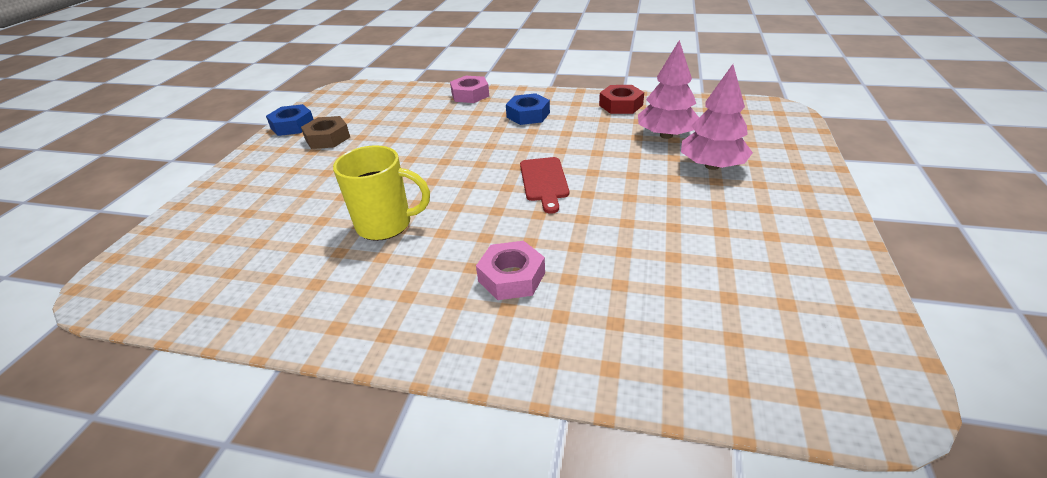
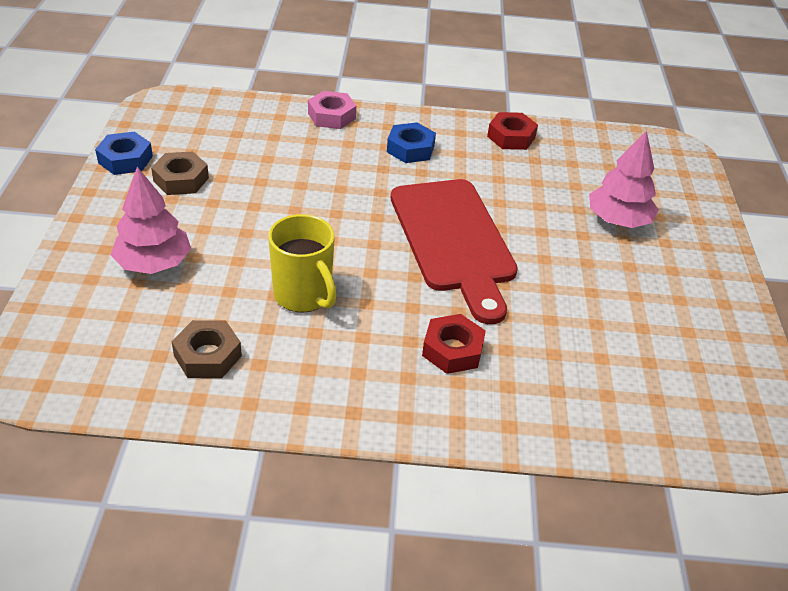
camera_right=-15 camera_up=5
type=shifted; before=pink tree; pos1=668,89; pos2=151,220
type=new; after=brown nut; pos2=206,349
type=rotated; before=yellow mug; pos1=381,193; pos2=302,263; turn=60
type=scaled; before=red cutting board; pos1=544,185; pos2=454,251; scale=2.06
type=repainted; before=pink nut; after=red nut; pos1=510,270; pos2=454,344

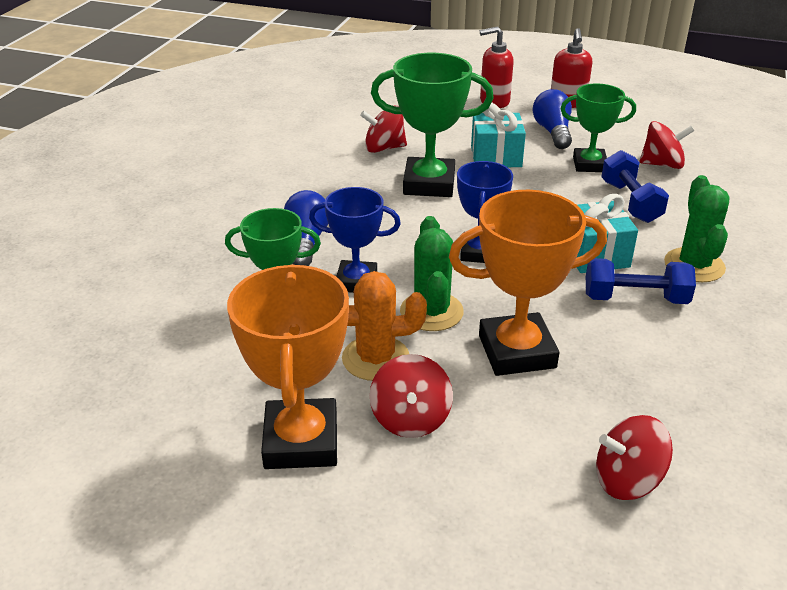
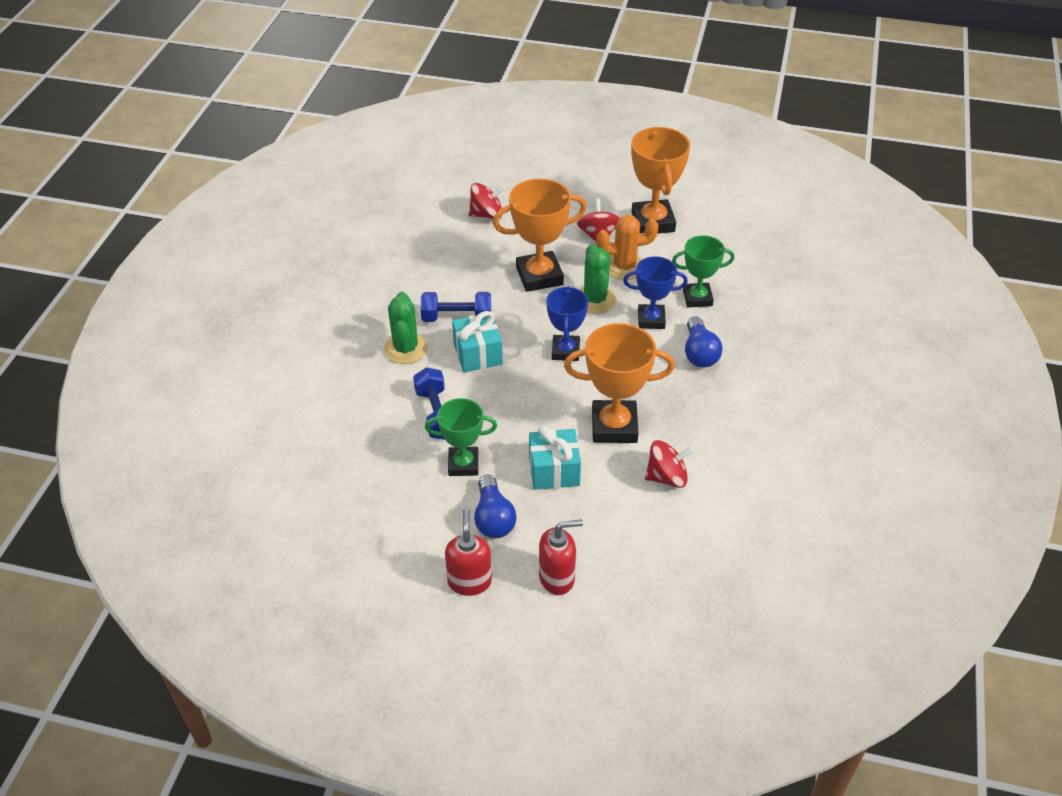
camera_right=175 camera_up=10
type=repainted; before=green trophy; after=orange trophy; pos1=432,125; pos2=619,383
type=gone; before=red spinning top; pos1=667,145

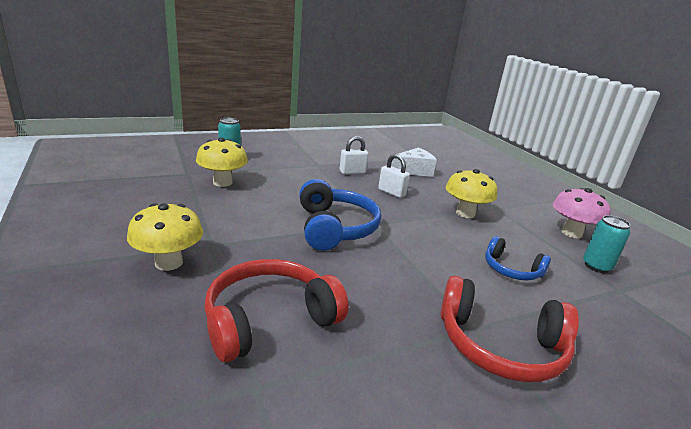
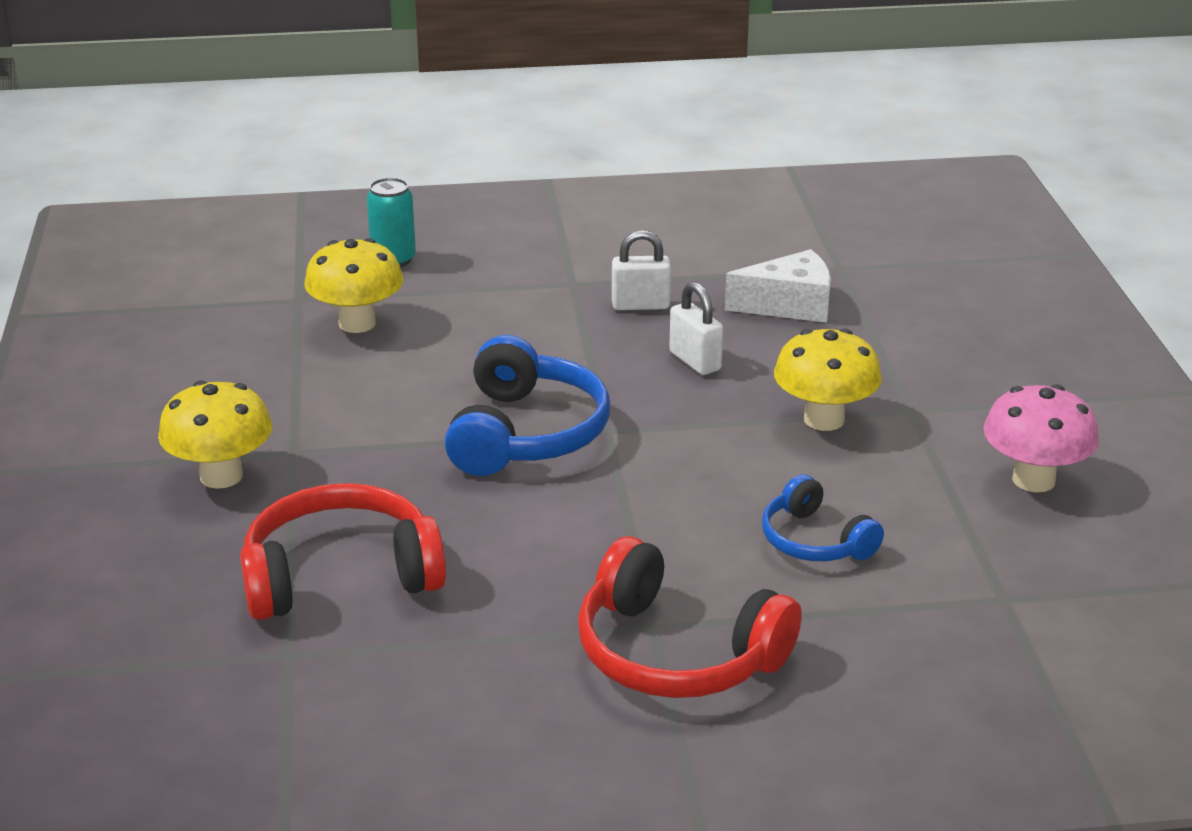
camera_right=20 camera_up=5
type=gone; before=turquoise can; pos1=607,244

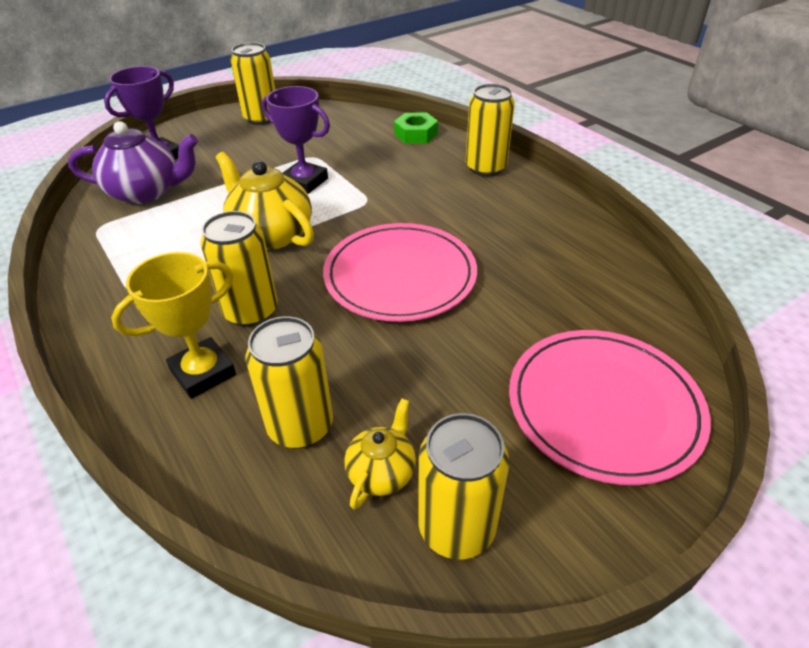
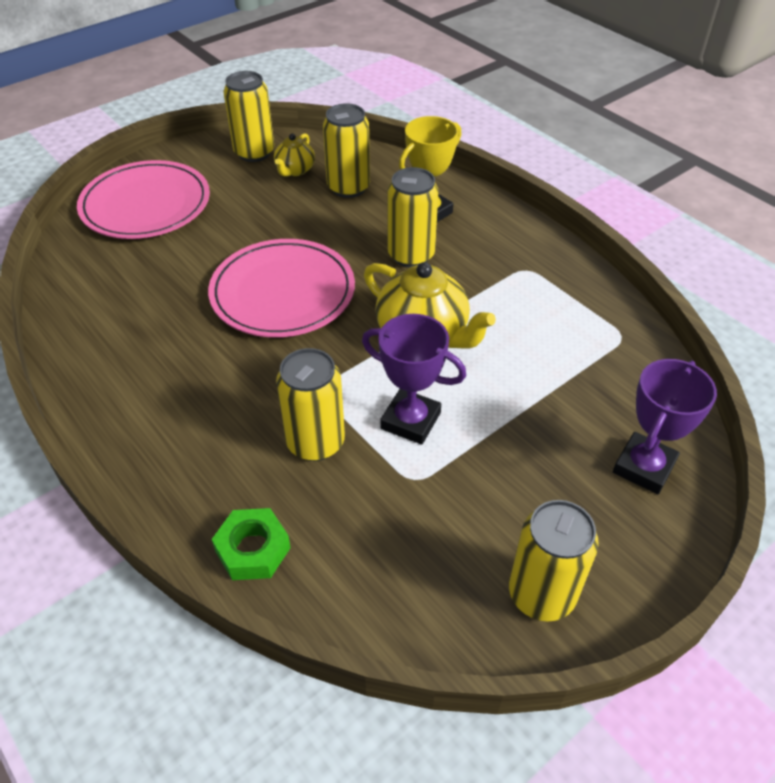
camera_right=175 camera_up=5
type=shifted; before=yellow can; pos1=490,130; pos2=310,404
type=gone; before=purple teapot; pos1=133,162

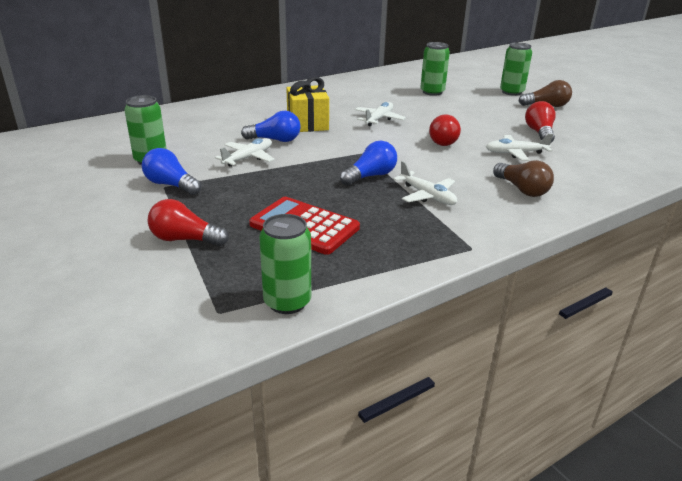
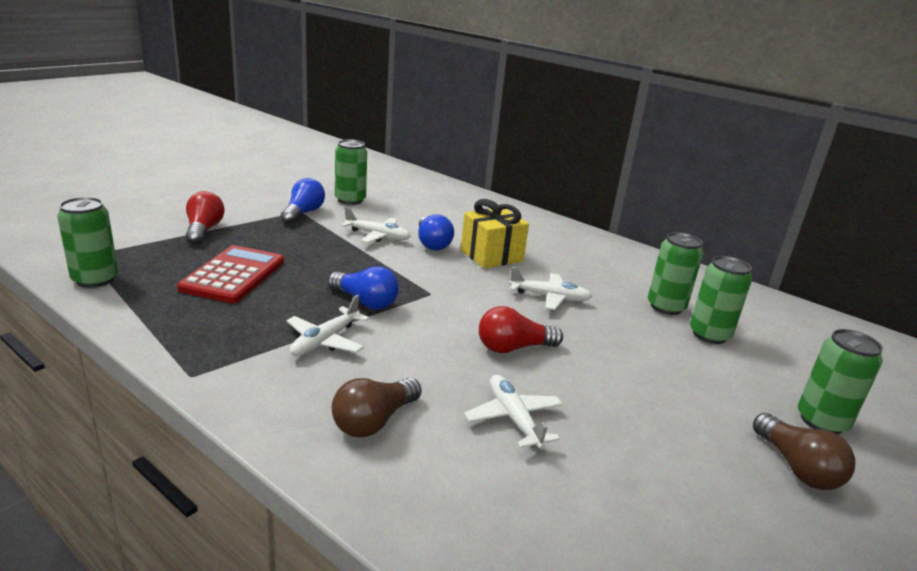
camera_right=70 camera_up=-5
type=new; after=green can; pos2=675,273
type=gone; before=red light bulb; pos1=540,122

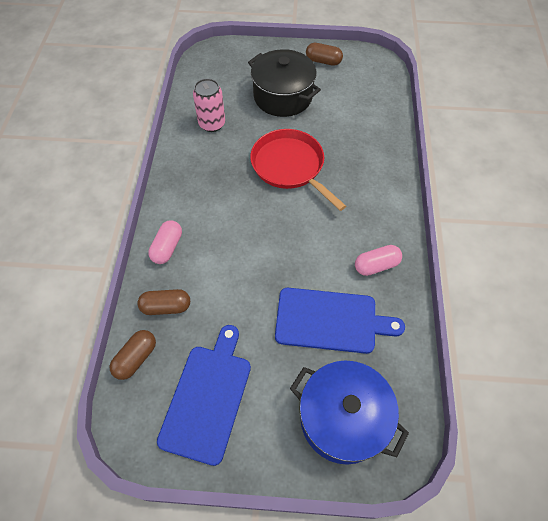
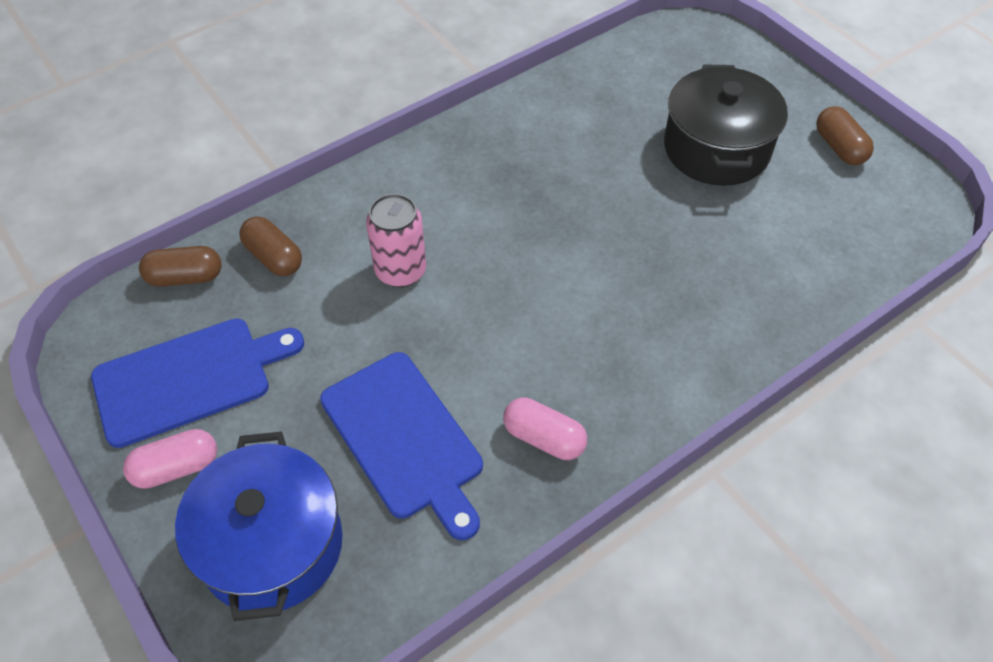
camera_right=50 camera_up=-5
type=shifted; before=pink capsule; pos1=165,242; pos2=170,459
type=shifted; before=pink can; pos1=209,105; pos2=396,240
type=gone; before=red pan; pos1=298,170

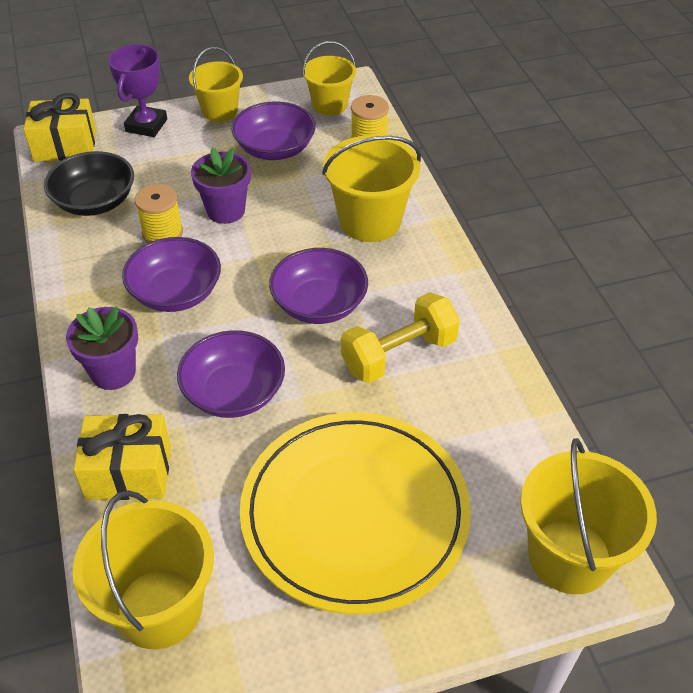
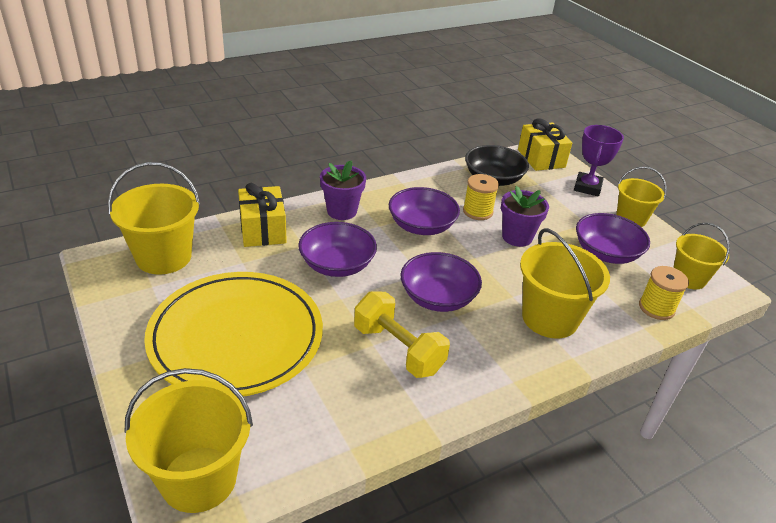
camera_right=75 camera_up=-10
type=rotated; before=purple trophy; pos1=137,90; pos2=599,161; turn=-75

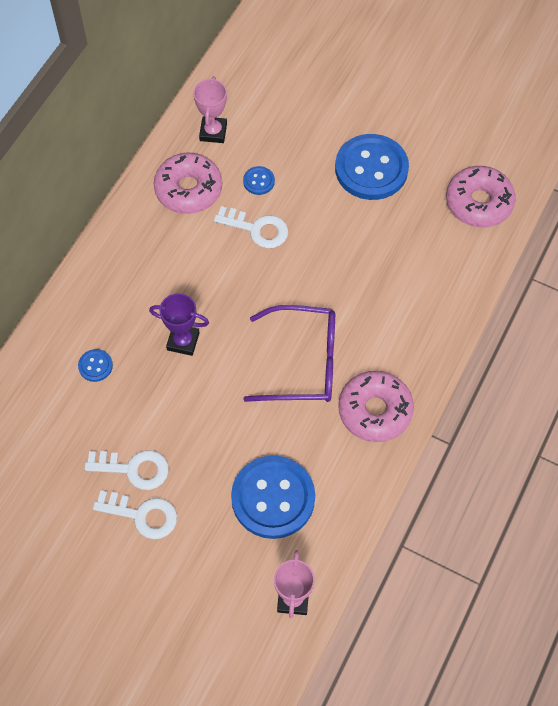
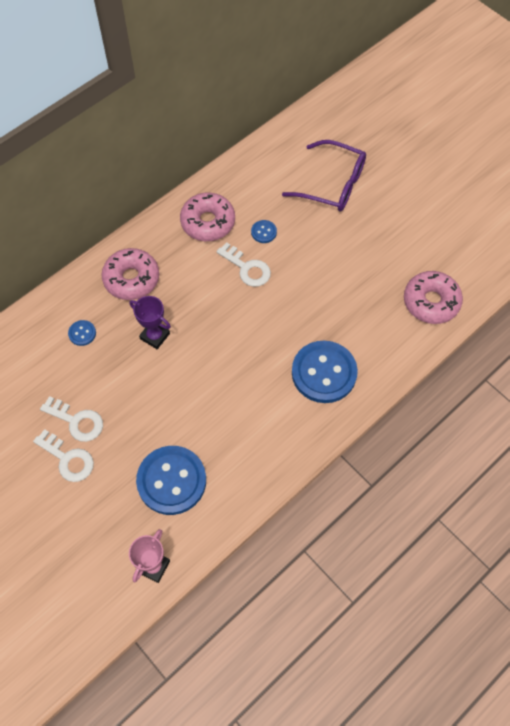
camera_right=20 camera_up=0
type=shifted; before=pink donut; pos1=376,406; pos2=130,274
type=shifted; before=purple glasses; pos1=289,353; pos2=324,175
type=shifted; before=blue button; pos1=372,167; pos2=325,372
type=gone; before=pink trophy; pos1=210,109

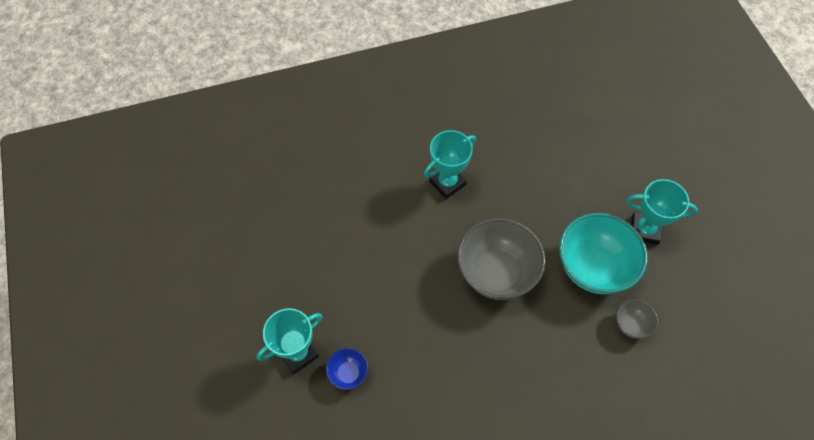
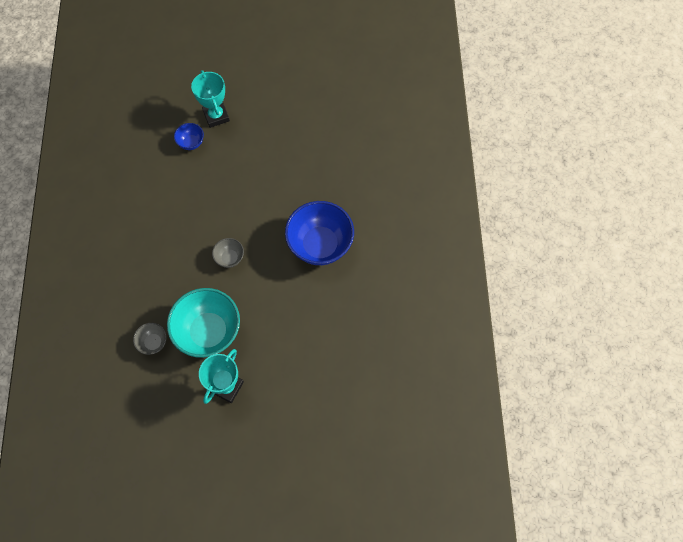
camera_right=105 camera_up=5
type=scaled; before=grey bowl; pos1=501,259; pos2=228,253; scale=0.46
type=swapped; before=turquoise trophy; after=blue bowl; pos1=450,164; pos2=319,233

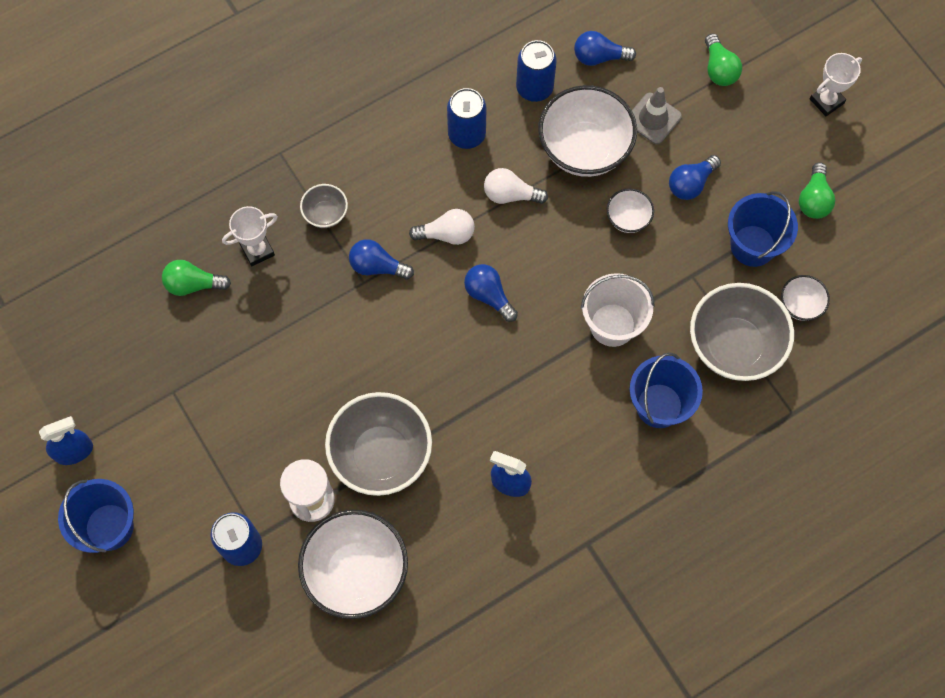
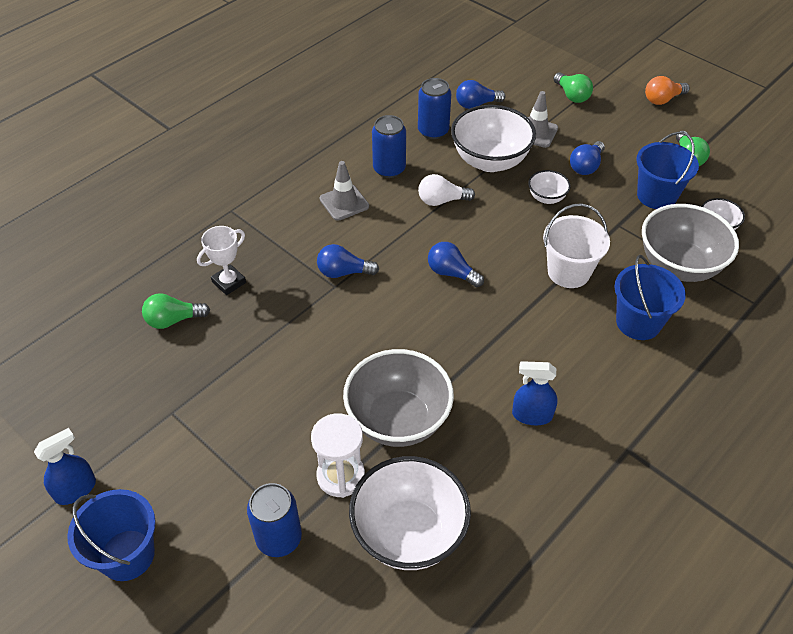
camera_right=-15 camera_up=-20
type=new; after=grey traffic cone; pos2=344,191
type=swapped; before=white trophy; after=orange light bulb; pos1=836,84; pos2=667,90
type=gone; before=grey bowl; pos1=324,206
type=gone; before=white light bulb; pos1=442,227

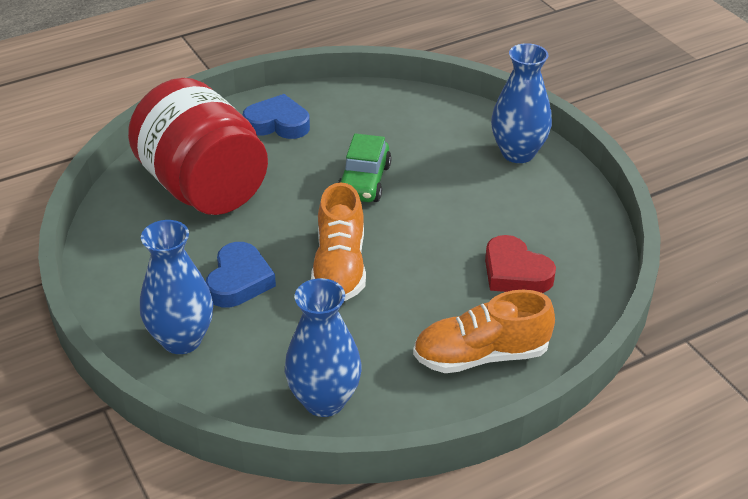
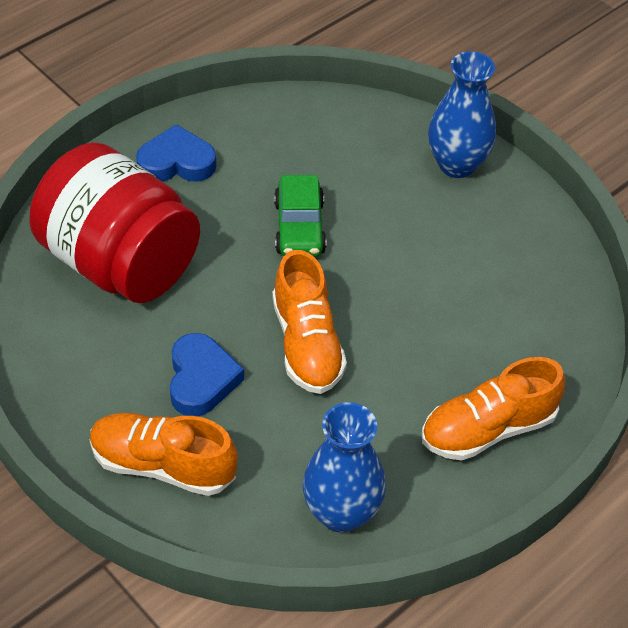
camera_right=-15 camera_up=10
type=swapped; before=blue vase; after=orange shoe; pos1=176,287; pos2=164,454
type=gone; before=red heart; pos1=520,264

